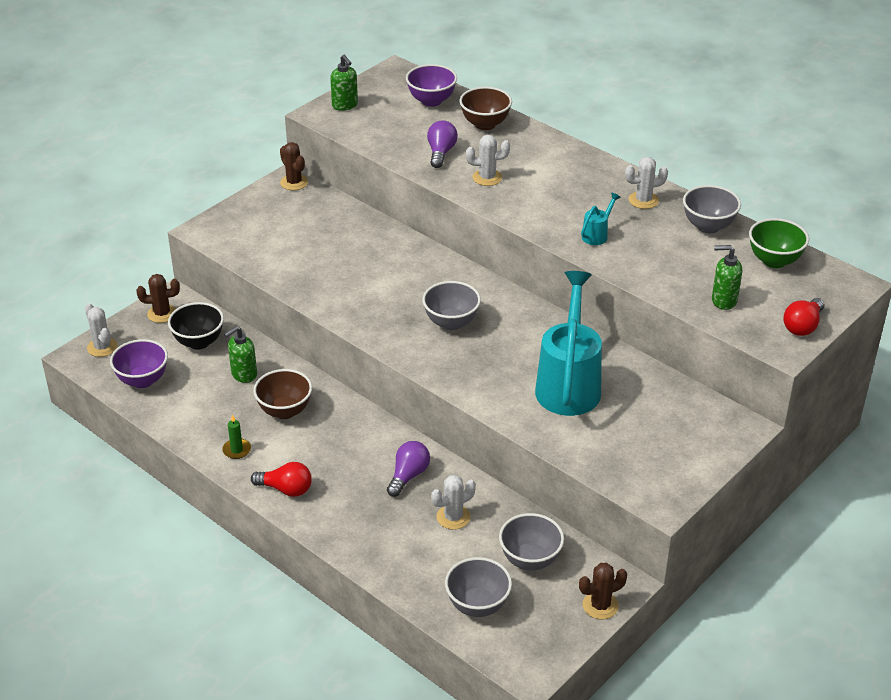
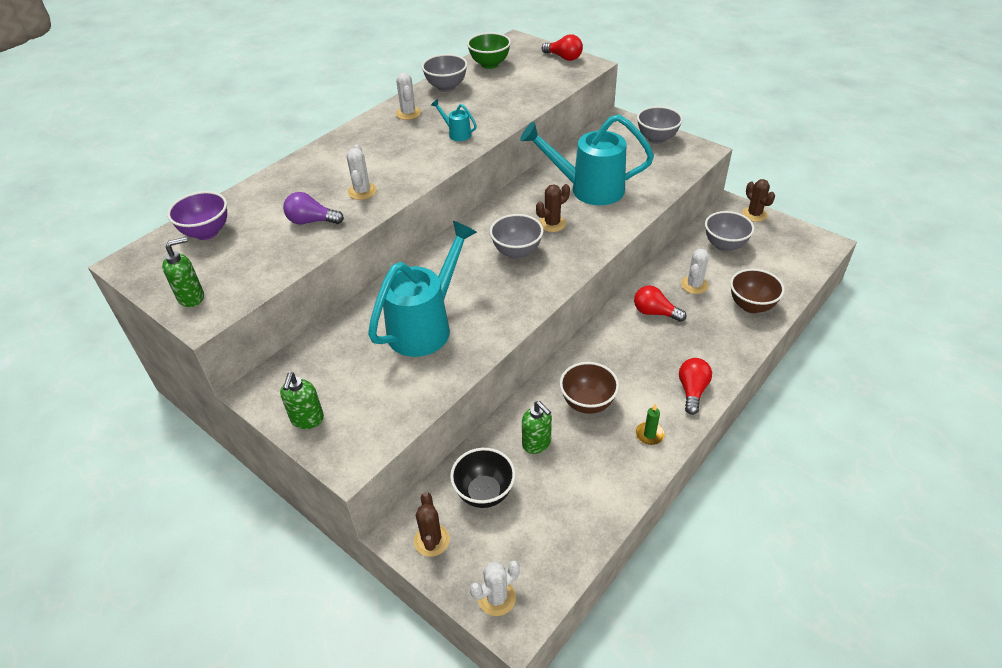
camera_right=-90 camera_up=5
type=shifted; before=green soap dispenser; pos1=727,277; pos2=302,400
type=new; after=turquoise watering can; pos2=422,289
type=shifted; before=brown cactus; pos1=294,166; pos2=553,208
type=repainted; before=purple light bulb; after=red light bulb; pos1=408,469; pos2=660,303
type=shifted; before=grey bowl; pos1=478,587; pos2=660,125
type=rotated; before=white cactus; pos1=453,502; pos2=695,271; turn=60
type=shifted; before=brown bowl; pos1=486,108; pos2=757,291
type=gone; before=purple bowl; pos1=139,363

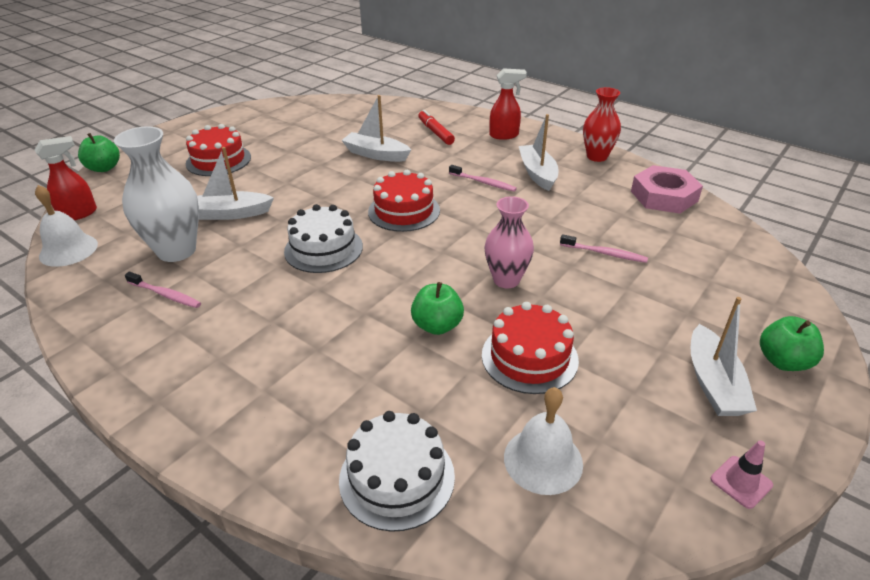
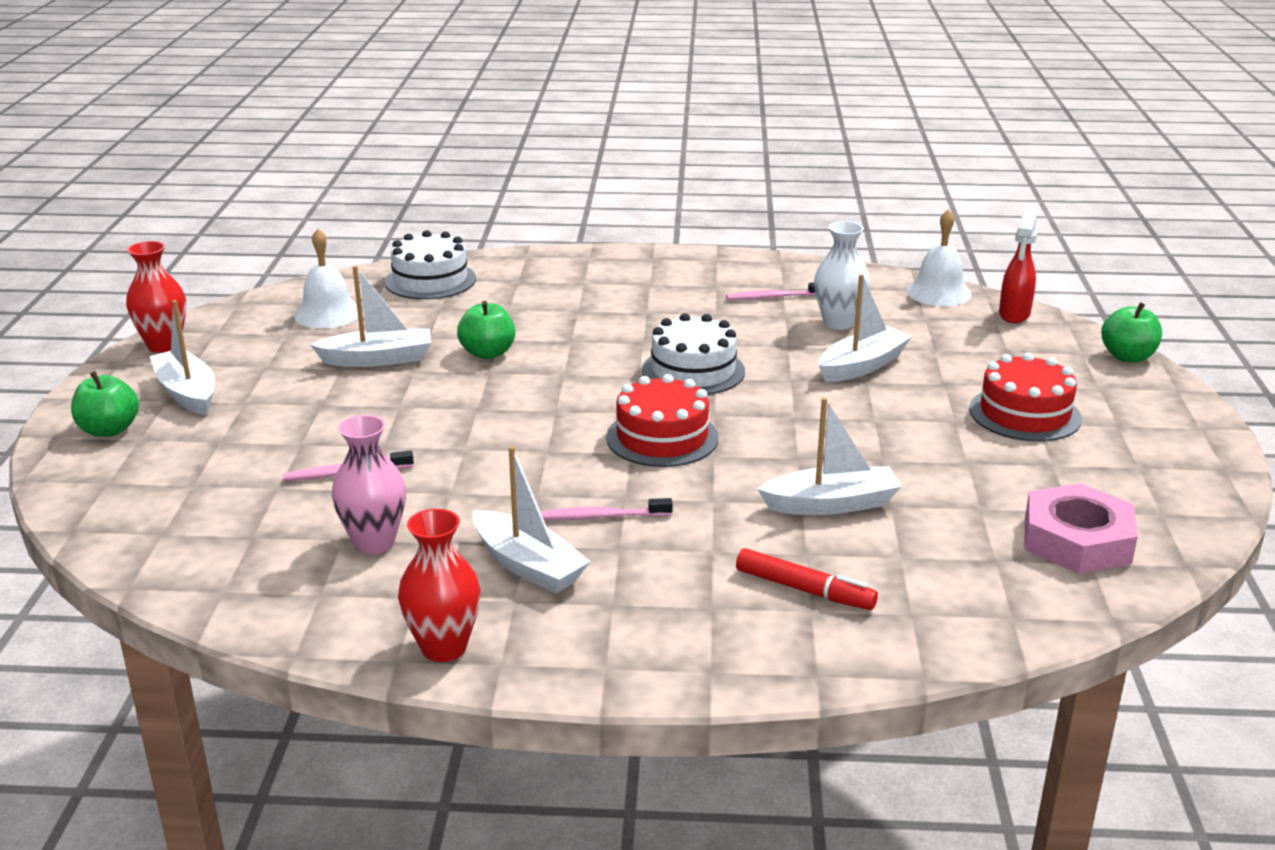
camera_right=145 camera_up=-10
type=swapped; before=pink traffic cone; after=red vase; pos1=742,474; pos2=156,297
type=swapped; before=red cake; after=white boat; pos1=530,348; pos2=370,316
type=shifted; before=pink vase; pos1=509,242; pos2=369,484
type=scaled; before=white vase; pos1=156,194; pos2=842,275; scale=0.67
type=shifted; before=pink nut; pos1=667,189; pos2=1081,528
type=gone; before=red spray bottle; pos1=508,104

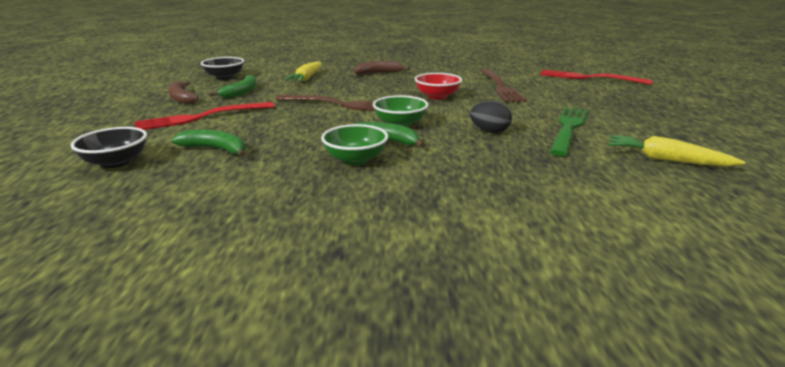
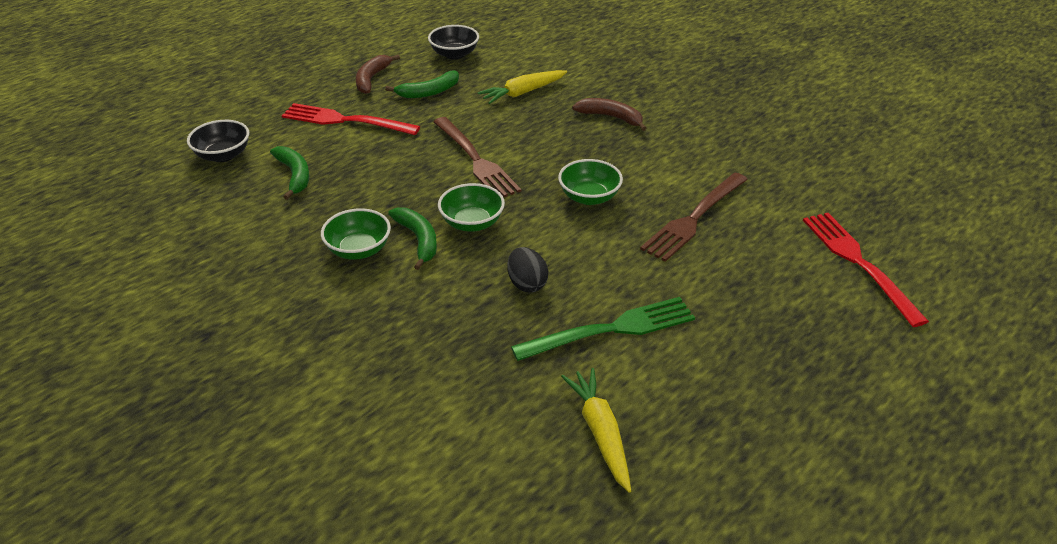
camera_right=45 camera_up=15
type=repainted; before=red bowl; after=green bowl; pos1=438,86; pos2=590,182

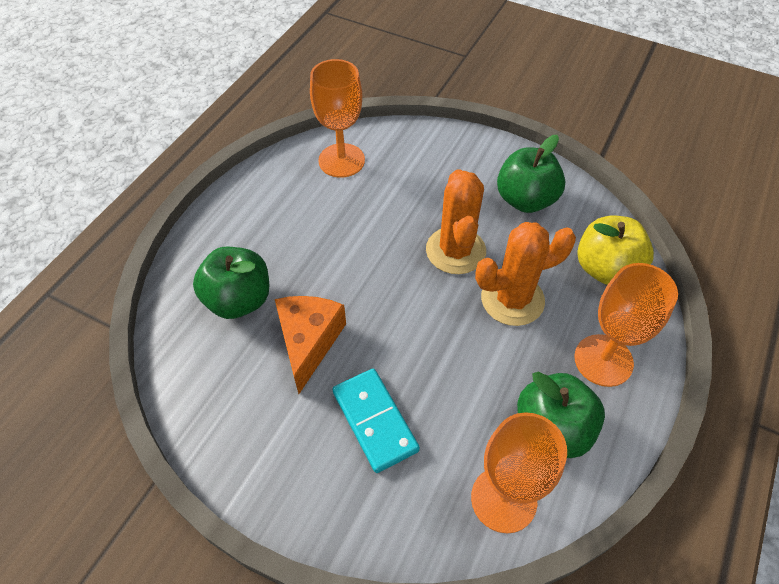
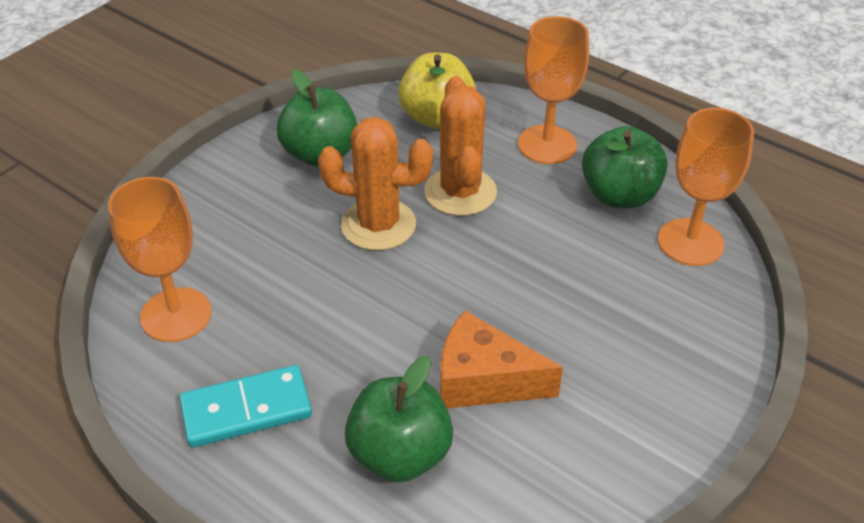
camera_right=-80 camera_up=-10
type=shifted; before=turquoise domino; pos1=376,421; pos2=245,406

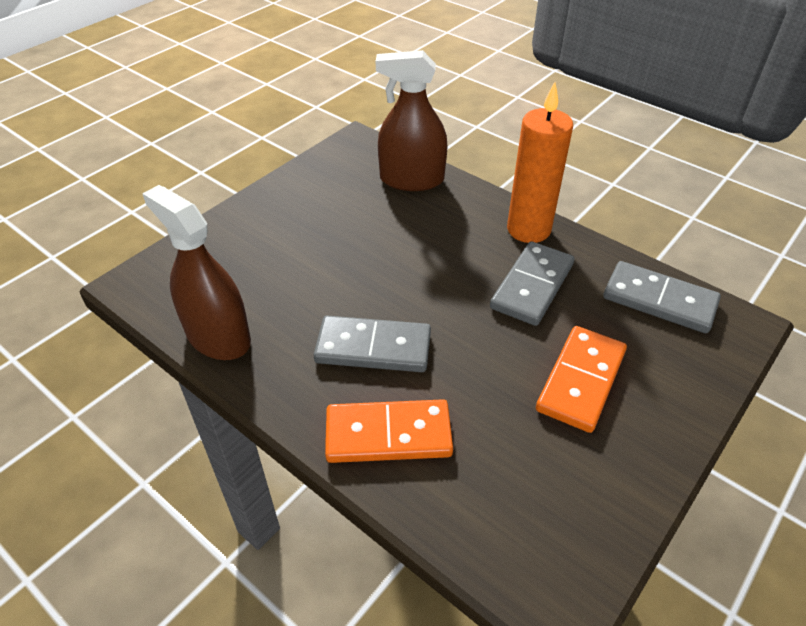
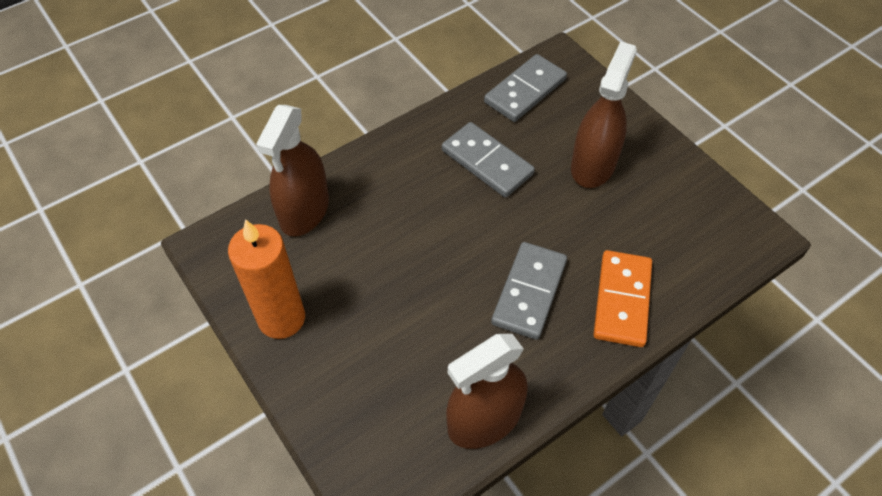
camera_right=-75 camera_up=10
type=shifted; before=orange candle; pos1=540,162; pos2=266,279
type=swapped; before=orange domino; after=brown spray bottle; pos1=581,379; pos2=604,115

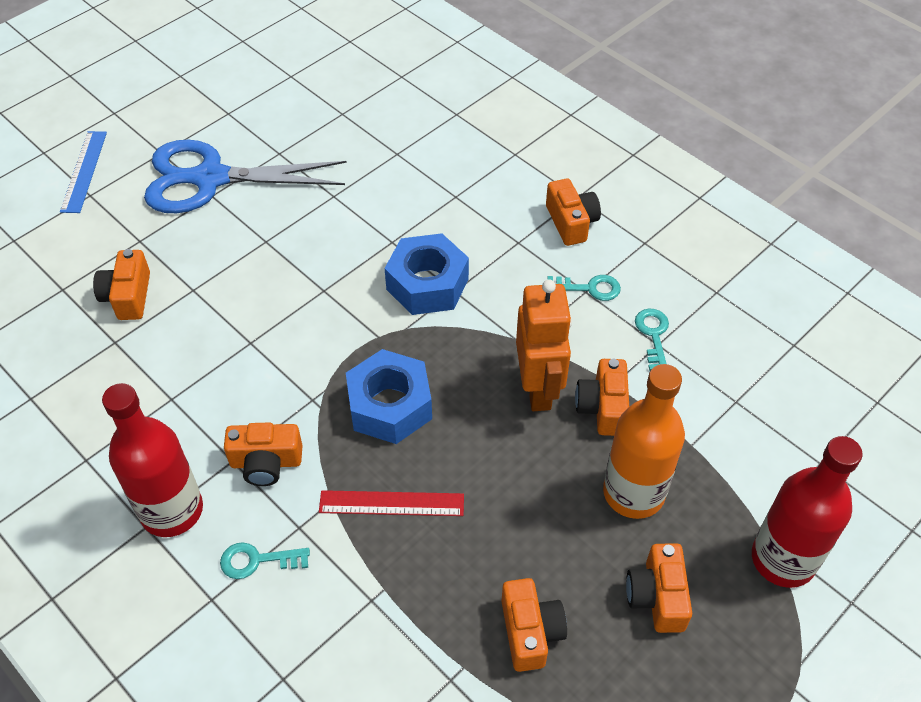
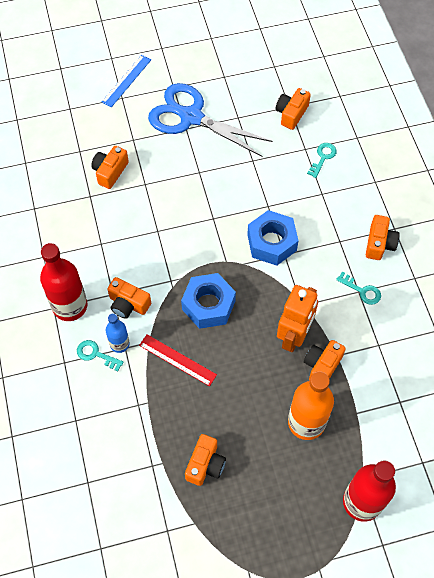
camera_right=30 camera_up=10
type=new; after=blue bottle; pos2=118,333
type=shifted; before=orange camera; pos1=659,588; pos2=293,109
type=shifted; before=turquoise key; pos1=652,340; pos2=322,160

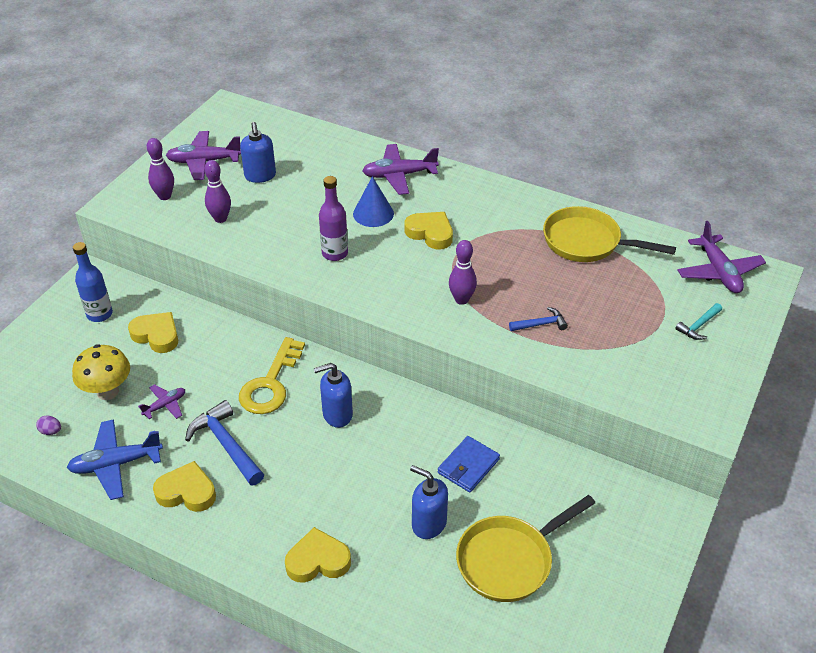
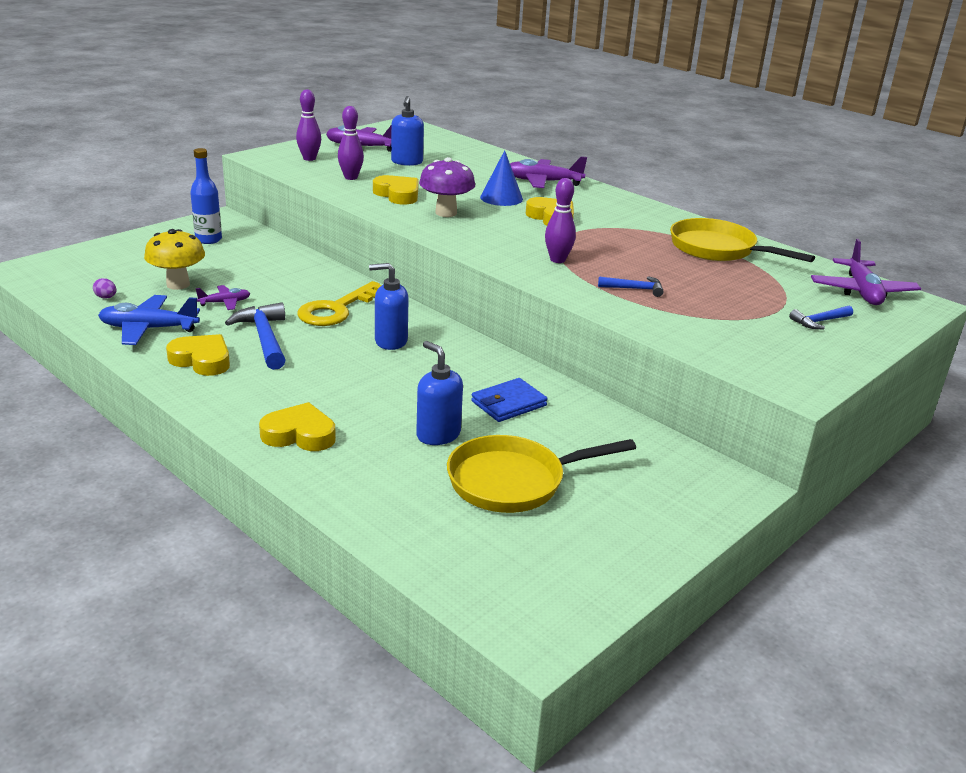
camera_right=15 camera_up=-15
type=shifted; before=yellow heart; pos1=153,332; pos2=396,190
type=swapped; before=purple bottle; after=purple mushroom; pos1=333,218; pos2=447,187
type=repainted; before=turquoise hammer; after=blue hammer; pos1=698,321; pos2=821,317

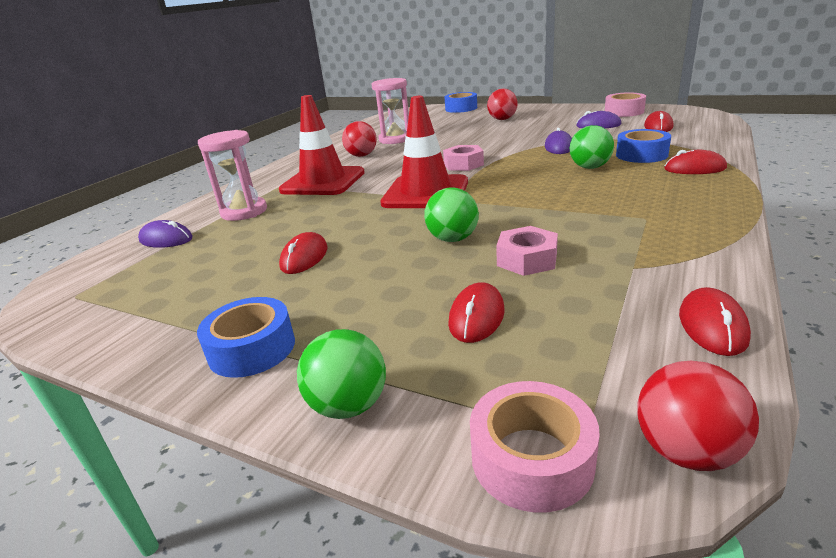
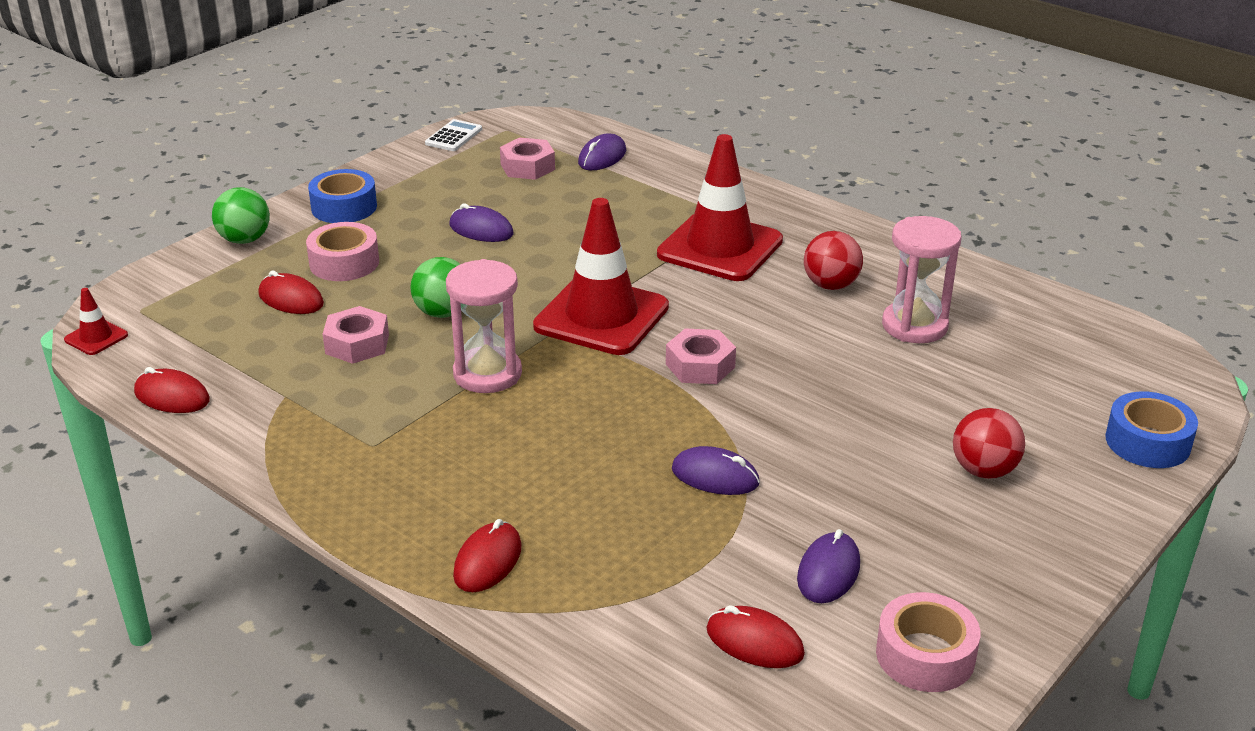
camera_right=100 camera_up=5
type=swapped; before=red ball; after=red traffic cone; pos1=698,416; pos2=96,321
type=shifted; before=pink tape; pos1=535,447; pos2=342,251
type=new; after=white calculator; pos2=453,135
type=shifted; before=pink hourglass; pos1=232,175; pos2=484,326
type=repainted; before=red mouse; after=purple mouse; pos1=303,253; pos2=481,222
type=new; after=pink nut; pos2=527,159
type=gone; before=green ball; pos1=592,147
type=gone; before=blue tape; pos1=643,146

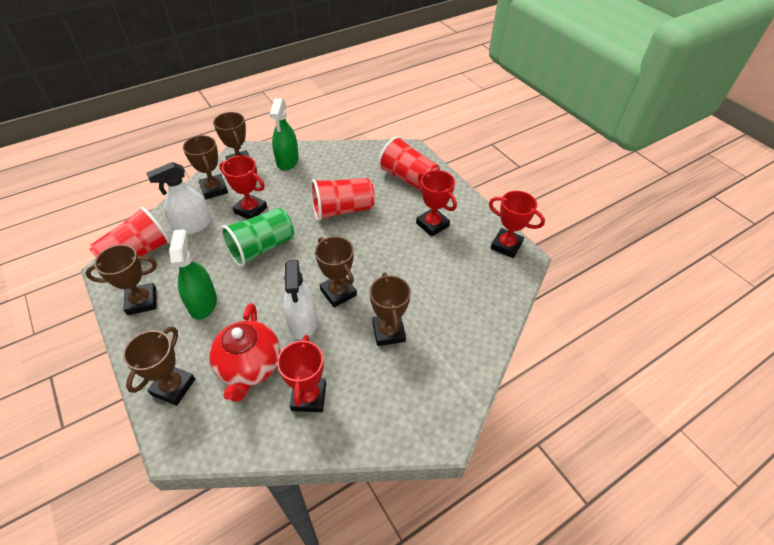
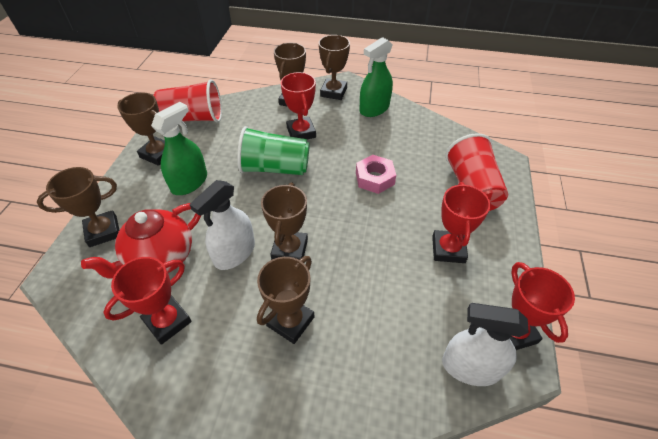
camera_right=45 camera_up=0
type=swapped; before=red cup; after=pink nut; pos1=343,199; pos2=376,174
type=shifted; before=white spray bottle; pos1=178,198; pos2=485,344

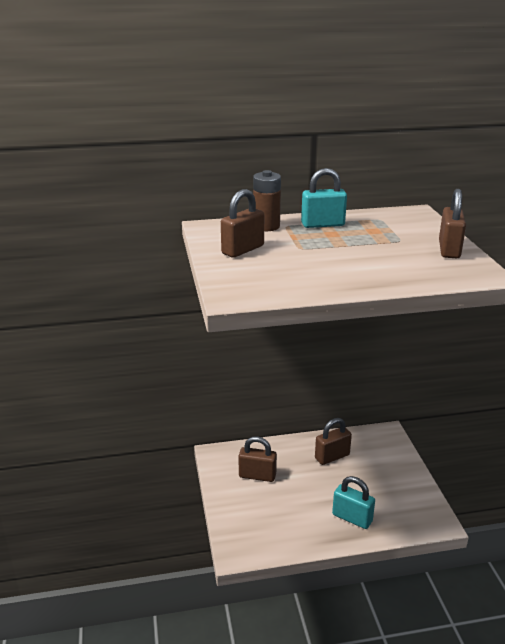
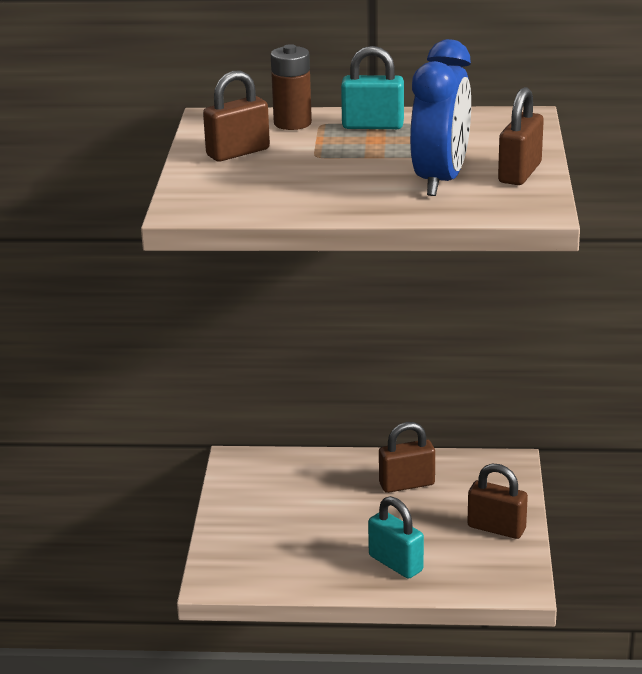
camera_right=15 camera_up=0
type=new; after=blue clock; pos2=440,117
type=shifted; before=brown padlock; pos1=258,459; pos2=497,501

